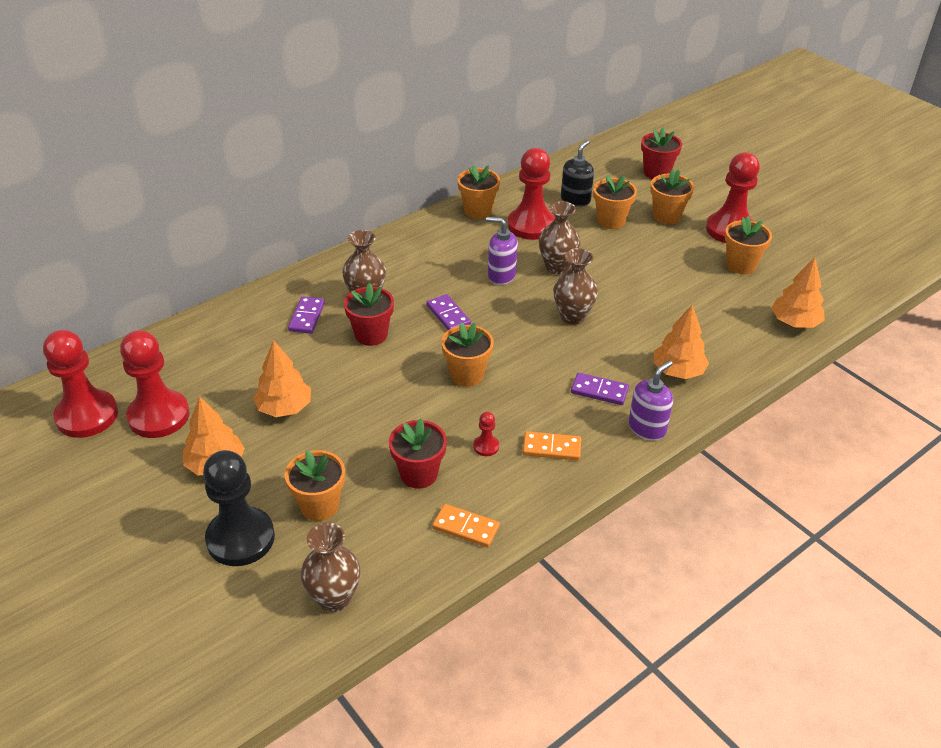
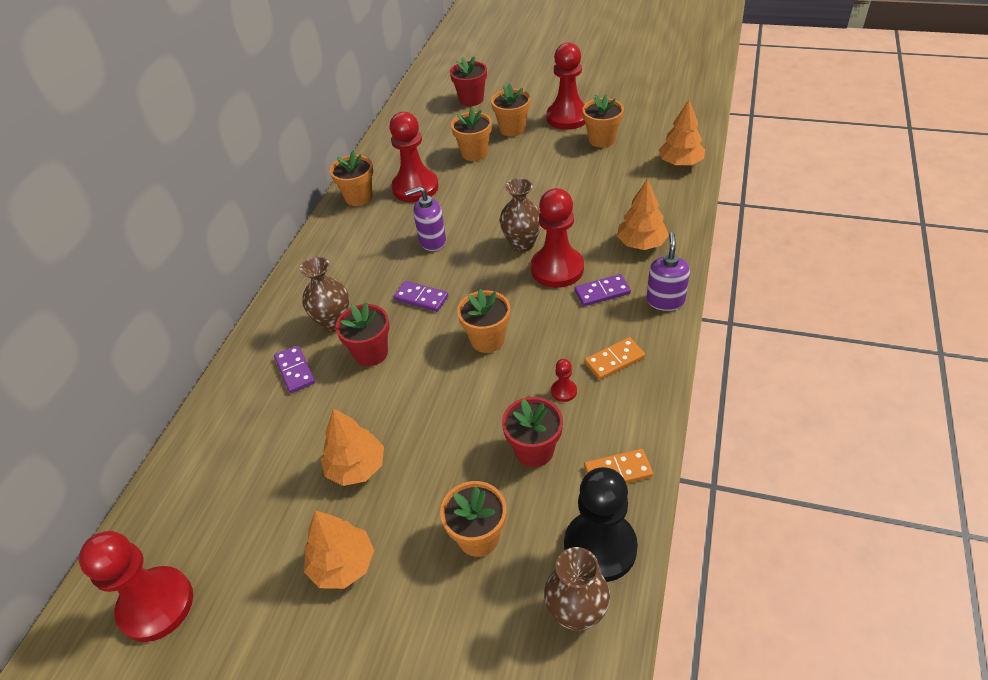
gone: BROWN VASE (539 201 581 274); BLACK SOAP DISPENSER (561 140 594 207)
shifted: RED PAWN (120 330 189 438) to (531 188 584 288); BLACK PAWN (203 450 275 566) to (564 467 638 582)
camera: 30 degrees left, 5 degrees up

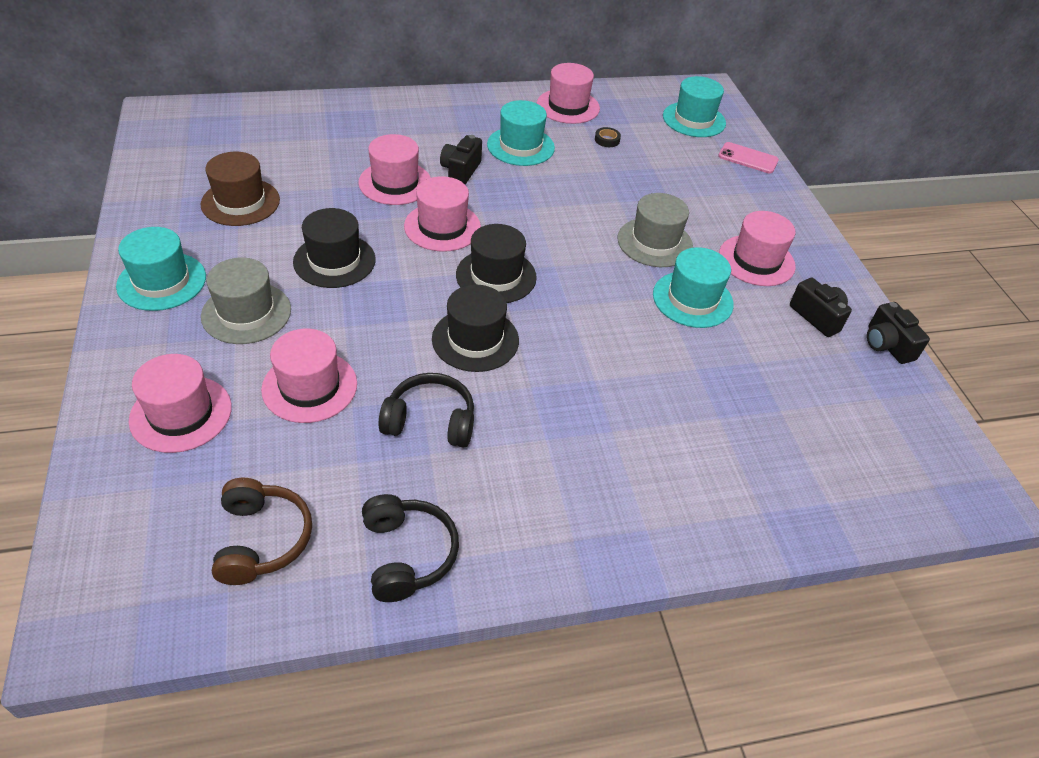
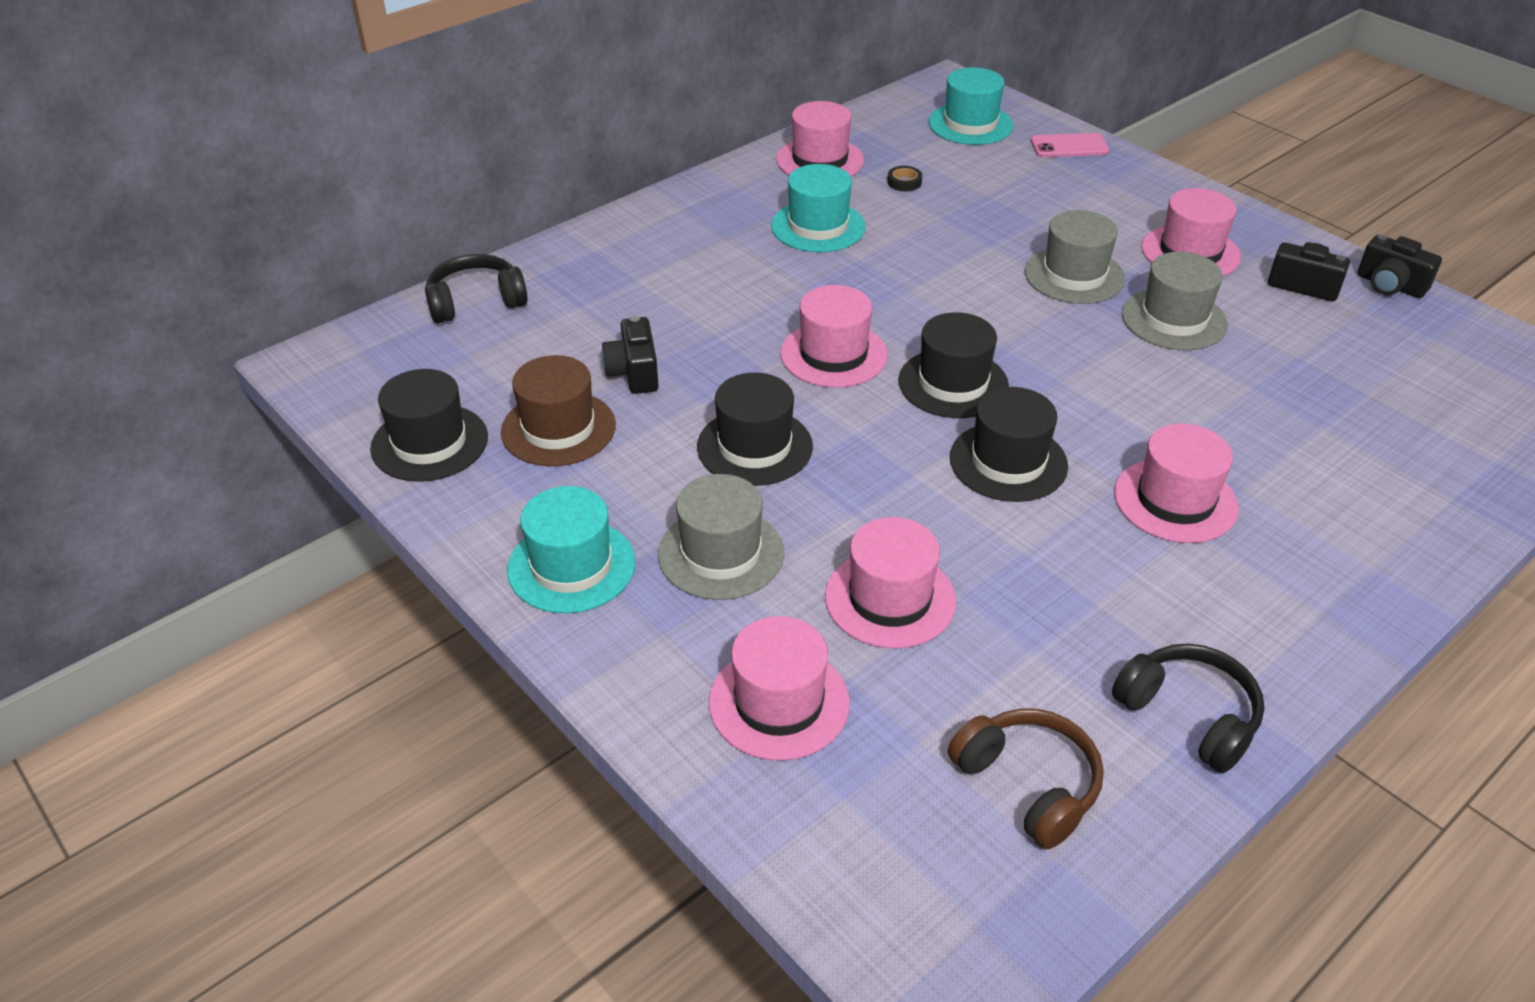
new: BLACK HAT (370 369 488 482)
shifted: PINK HAT (358 134 431 205) to (1114 424 1239 543); BLACK HEADPHONES (379 373 474 448) to (425 254 528 323); BLACK CAMERA (440 135 482 184) to (602 316 659 394)
repainted: TURQUOISE HAT (653 247 734 328) to GREY HAT (1122 252 1228 350)
camera: 25 degrees left, 5 degrees down

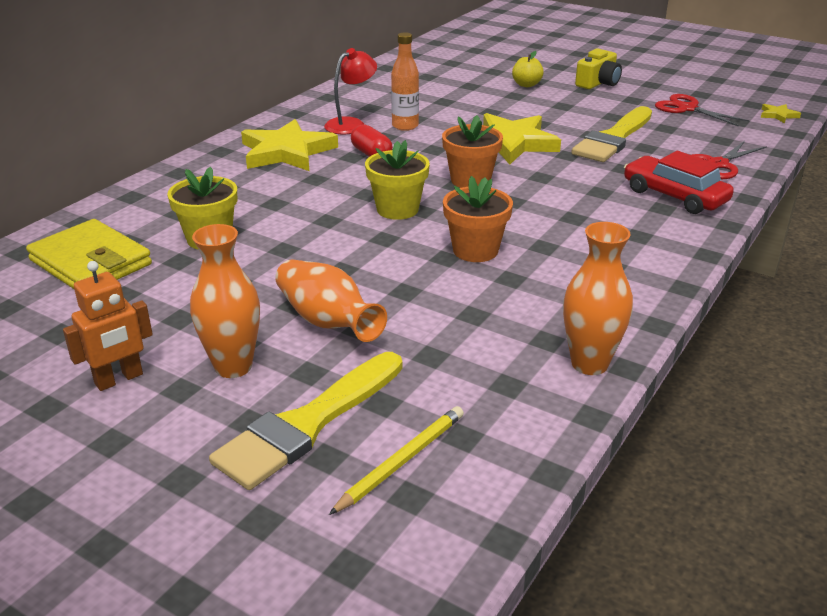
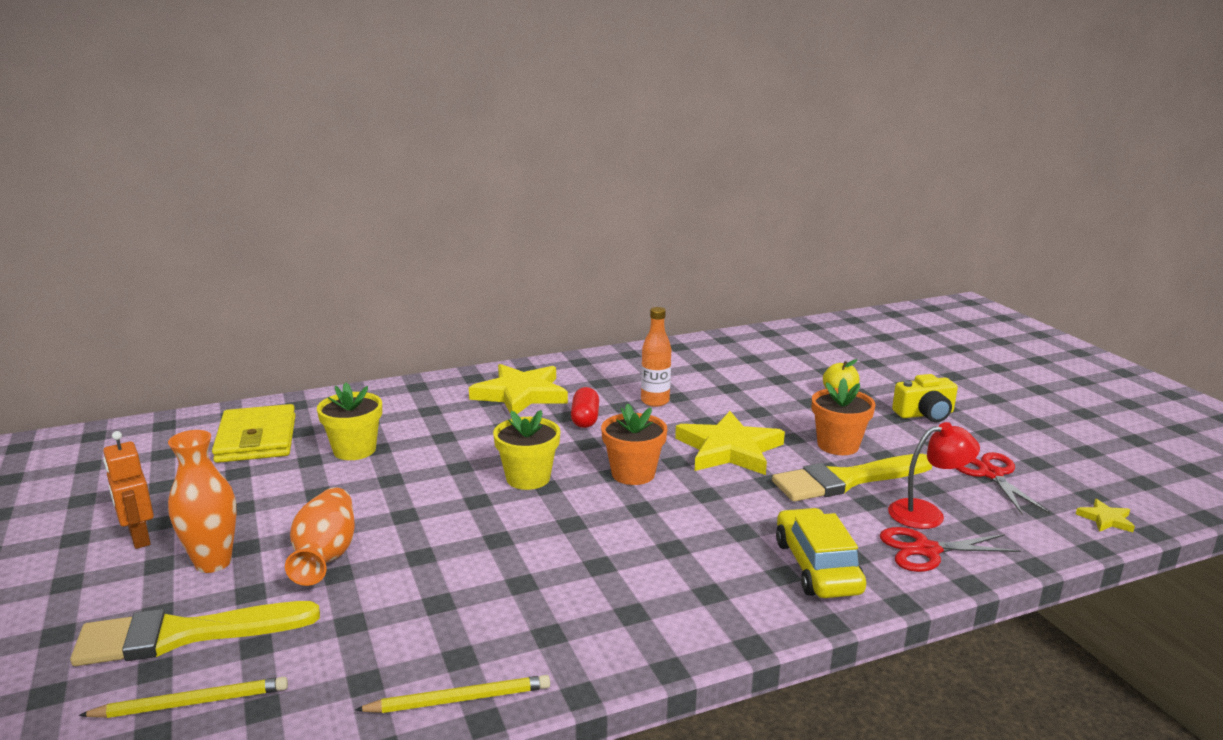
shifted: RED LAMP (324 48 377 135) to (888 422 980 529); ORANGE FLOWER POT (443 176 513 262) to (812 378 875 455)
swapped: ORANGE VASE (563 222 633 375) to YELLOW PENCIL (355 675 550 713)
repainted: RED CAR (624 151 734 214) to YELLOW CAR (776 508 866 598)
rotated: ORANGE ROBOT (63 261 153 391) = (103 431 154 549) 60 degrees clockwise
camera: 35 degrees right, 10 degrees down

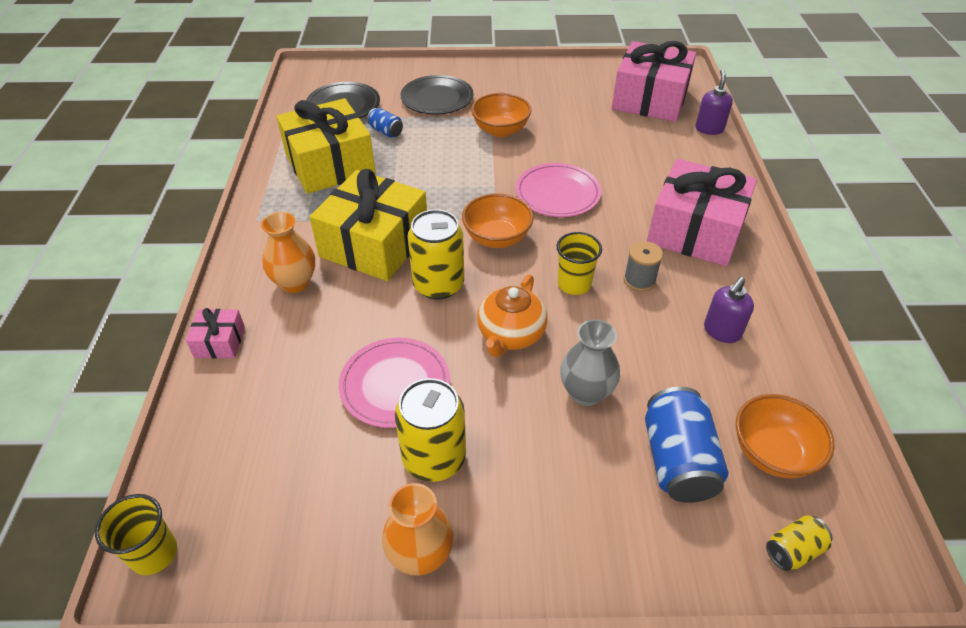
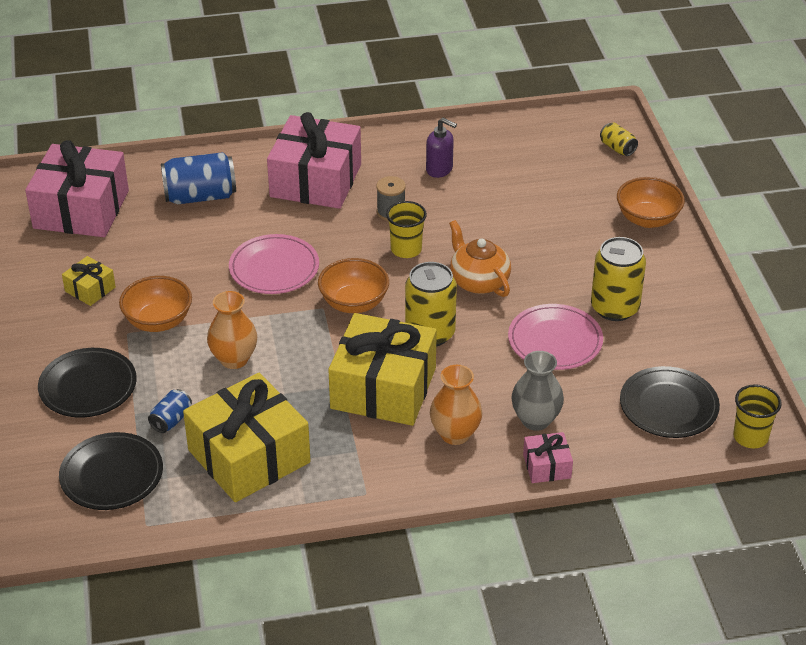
gone: PURPLE SOAP DISPENSER (695 69 733 135)
new: YELLOW GIFT (62 256 116 306); BLACK PLATE (620 366 720 438)
shifted: ORANGE VASE (382 483 454 576) to (207 291 257 369); GREY VASE (560 319 620 406) to (511 351 564 431); BLUE CAN (645 387 729 503) to (161 152 236 204); ORANGE BOWL (736 394 835 478) to (617 177 685 228)
rotated: ORANGE TEAPOT (477 275 548 357) = (449 220 511 297) 135 degrees counterclockwise
camera: 100 degrees left, 5 degrees down

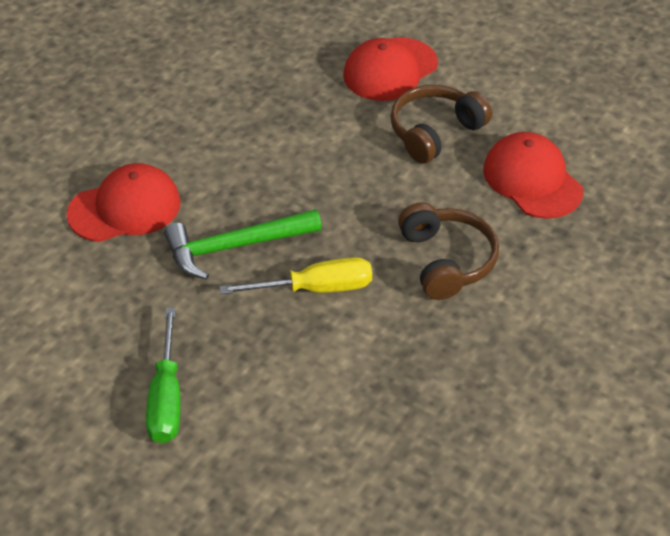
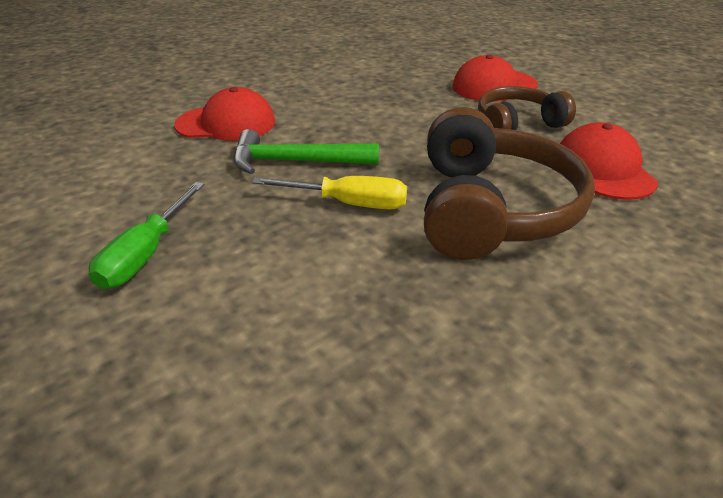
scaled: BROWN HEADPHONES (398 202 499 300) = (424 107 595 260) x1.67
camera: 20 degrees right, 10 degrees down

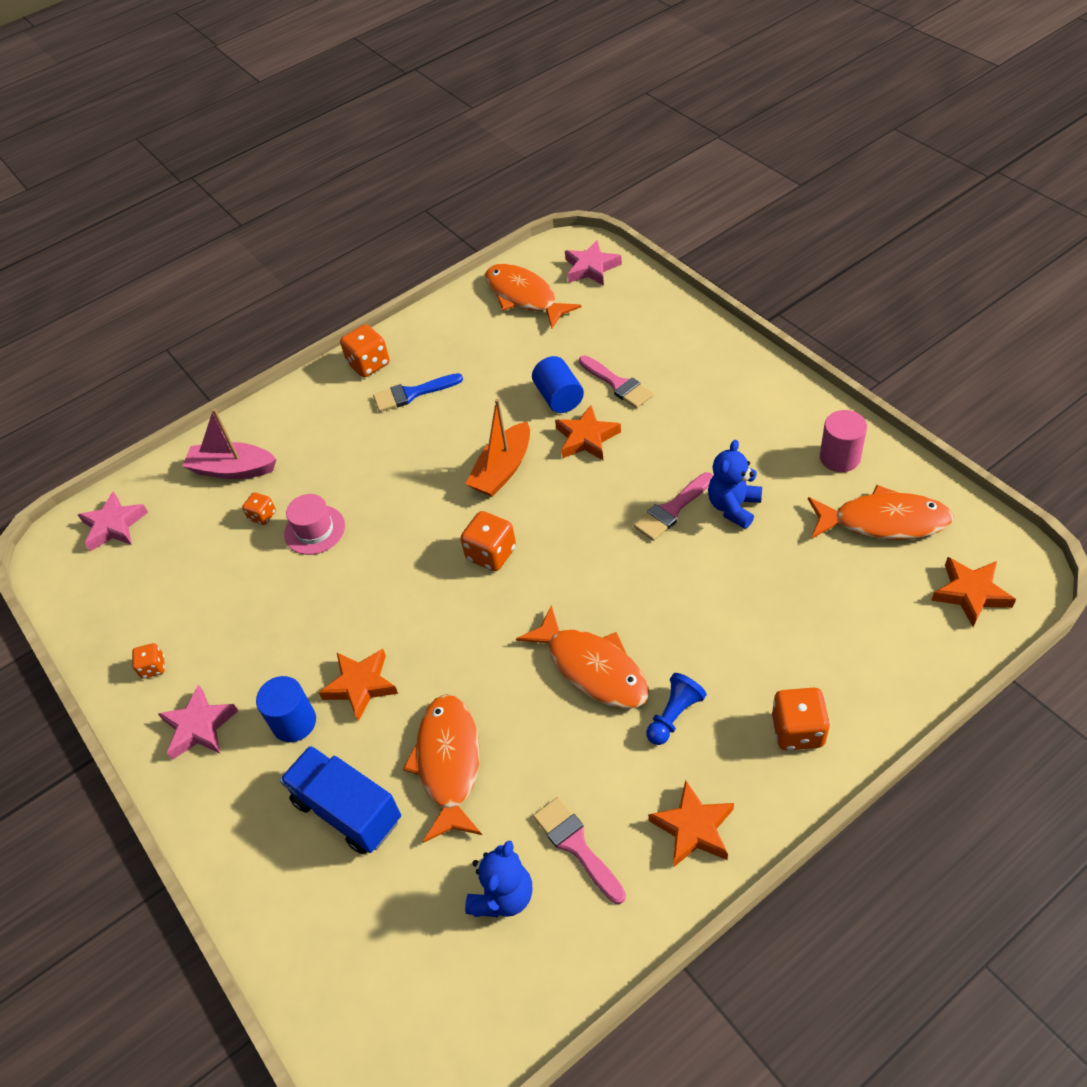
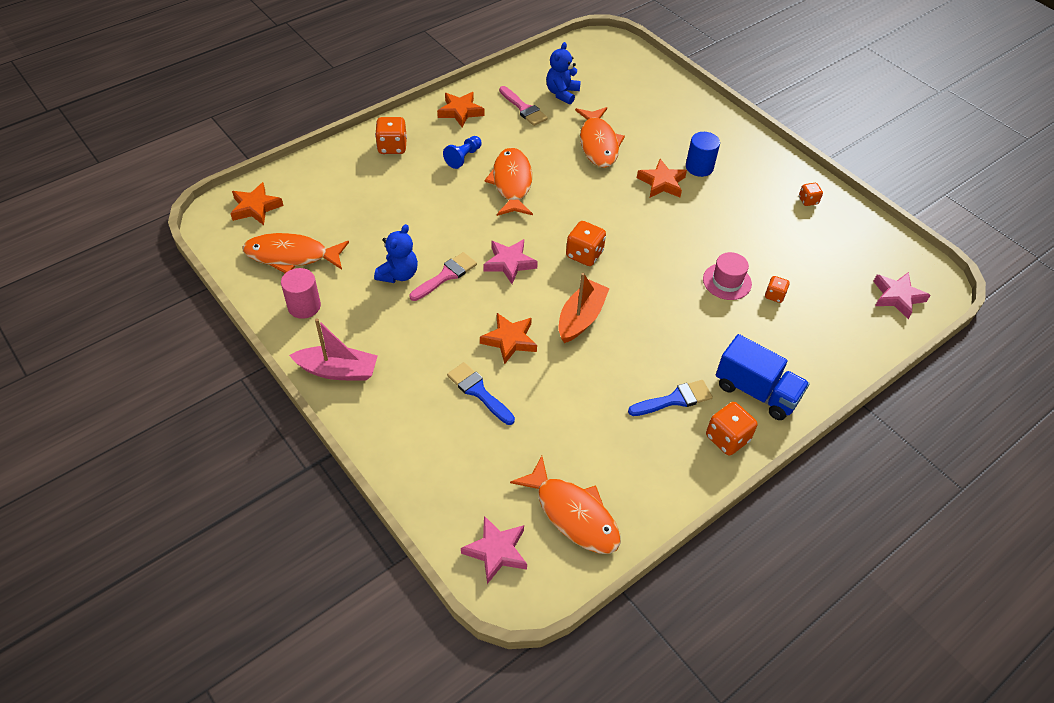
gone: BLUE CYLINDER (532 356 584 413)
shifted: PINK STAR (158 684 238 760) to (483 239 538 284); PINK BOAT (182 408 277 479) to (289 318 377 381); BLUE TRUCK (280 746 401 854) to (716 334 810 420)
repainted: PINK BRUSH (579 355 654 408) to BLUE BRUSH (447 362 515 425)
rotated: ORANGE FISH (516 605 649 709) = (484 148 533 216) 45 degrees clockwise
camera: 170 degrees right, 0 degrees up

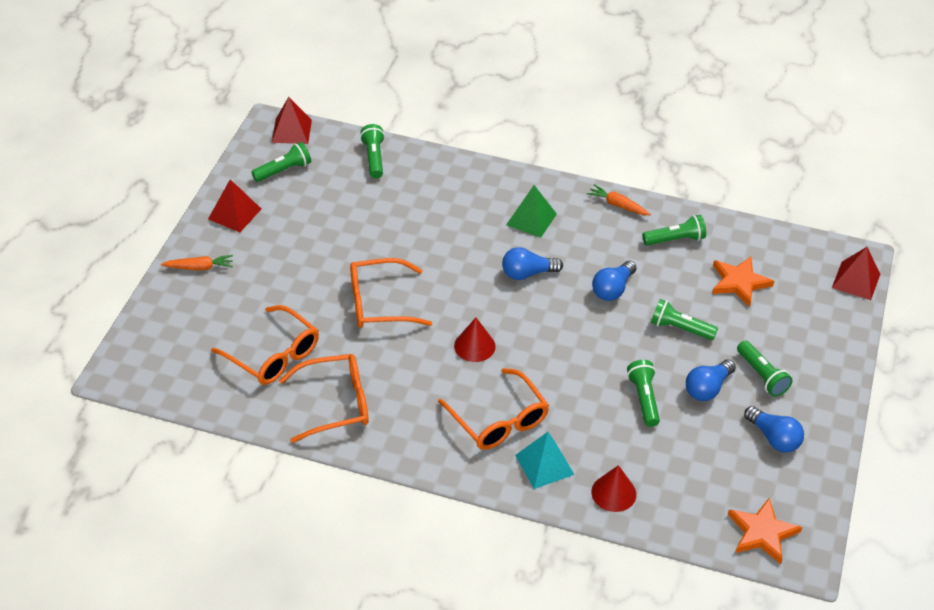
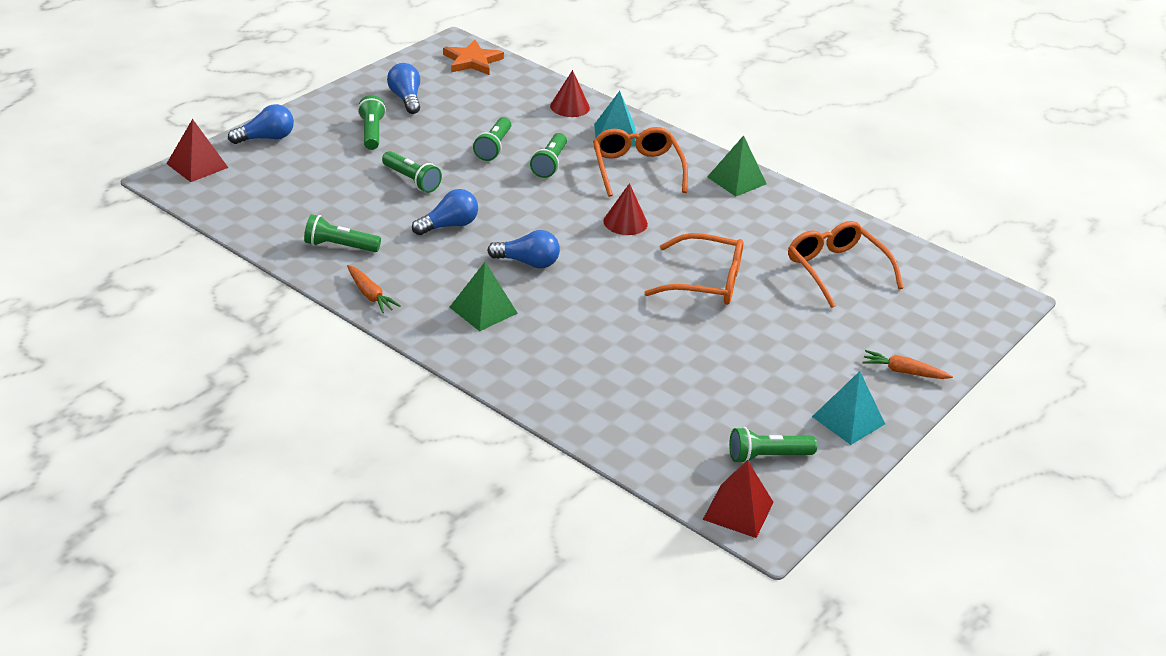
gone: ORANGE GLASSES (279 354 369 443); ORANGE STAR (712 256 774 307)
new: GREEN PYRAMID (707 135 767 197)
shifted: GREEN FLASHLIGHT (360 124 385 178) to (530 133 567 178); BLUE LIGHT BULB (686 359 736 401) to (228 104 294 144)
repainted: RED PYRAMID (208 179 261 232) to TURQUOISE PYRAMID (812 371 885 445)
camera: 160 degrees left, 10 degrees down

